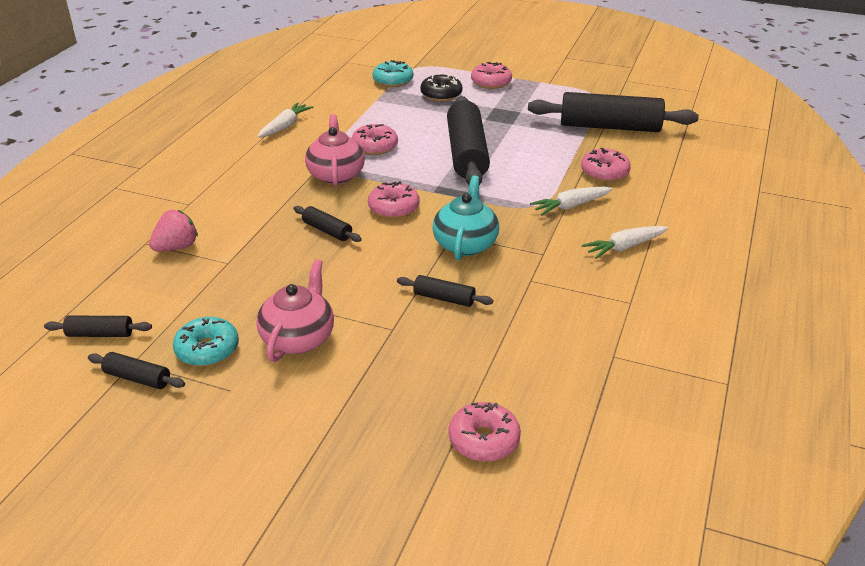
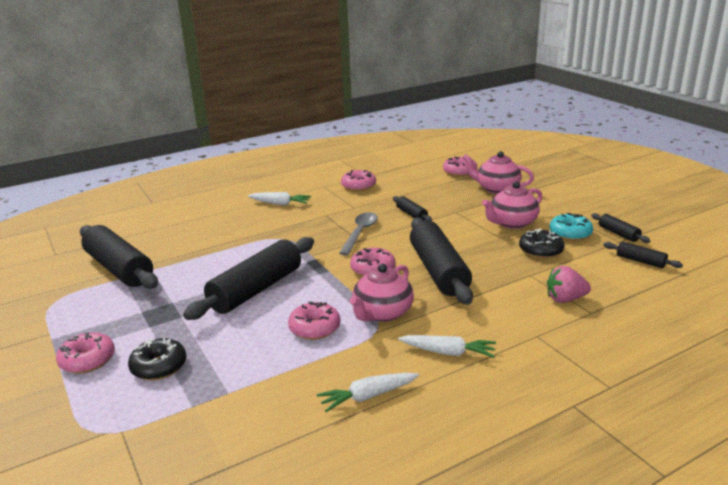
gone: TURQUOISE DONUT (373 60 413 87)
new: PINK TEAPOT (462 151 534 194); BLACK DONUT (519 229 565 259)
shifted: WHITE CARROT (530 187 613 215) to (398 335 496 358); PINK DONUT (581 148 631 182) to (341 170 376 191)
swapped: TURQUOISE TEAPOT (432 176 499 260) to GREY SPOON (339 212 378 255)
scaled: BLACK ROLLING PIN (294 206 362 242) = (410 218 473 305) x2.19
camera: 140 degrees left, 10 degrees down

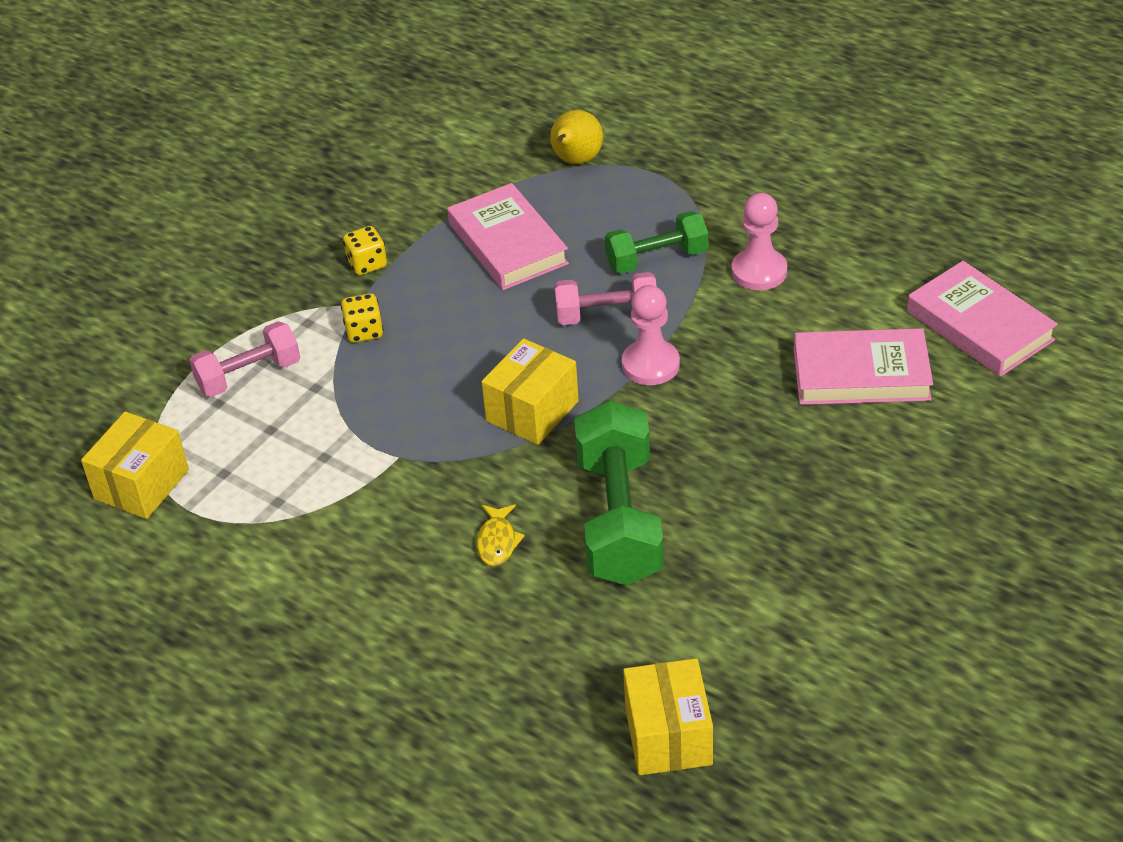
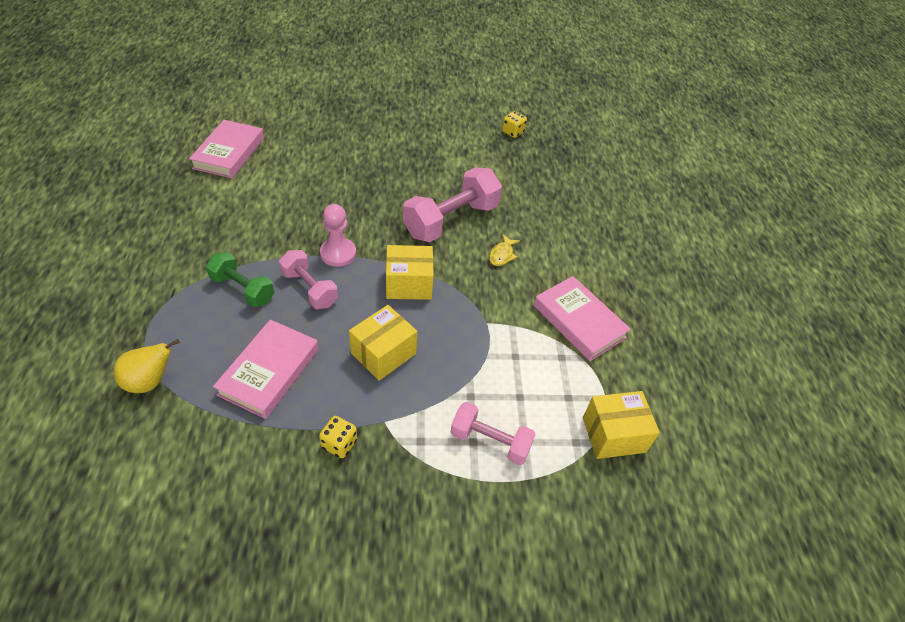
gone: PINK PAWN (732 193 787 290)
shifted: YELLOW DICE (341 293 383 343) to (502 111 527 138); YELLOW BOX (623 658 713 775) to (349 305 417 381); PINK BOOK (794 328 933 405) to (534 276 631 361)
repainted: GREEN DUMBBELL (574 400 664 585) to PINK DUMBBELL (403 167 502 242)
rotated: YELLOW FISH (476 504 525 566) = (489 235 520 266) 150 degrees clockwise
camera: 135 degrees left, 5 degrees up

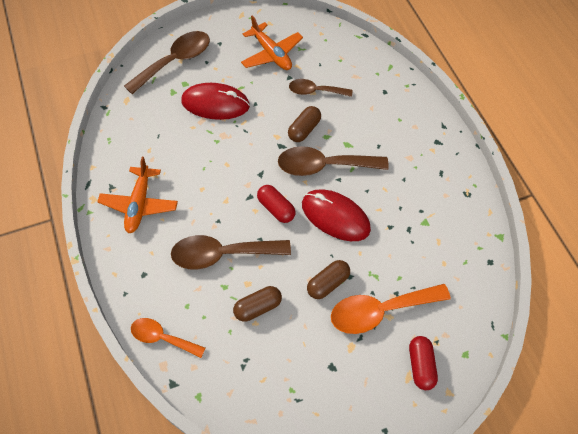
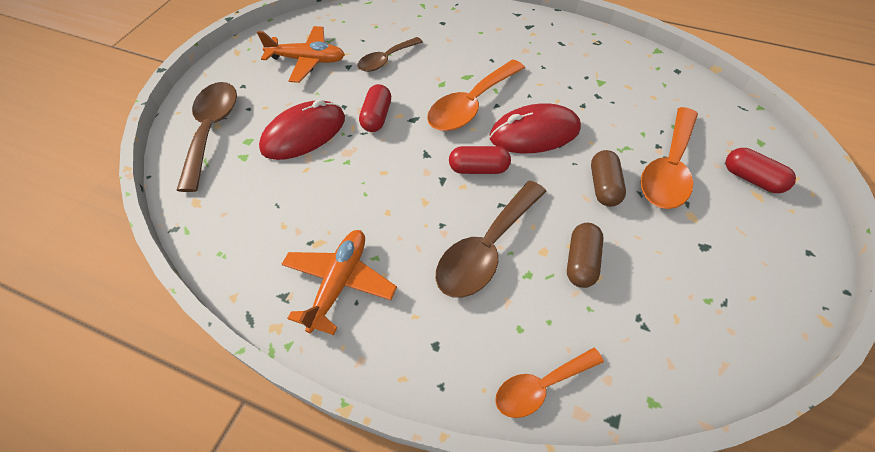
gone: BROWN CAPSULE (288 106 321 142)
new: RED CAPSULE (359 84 391 132)
repainted: BROWN SPOON (278 146 389 176) to ORANGE SPOON (427 59 525 131)
rotated: ORANGE PLANE (97 157 178 233) = (281 230 397 335) 120 degrees counterclockwise
camera: 45 degrees left, 5 degrees down

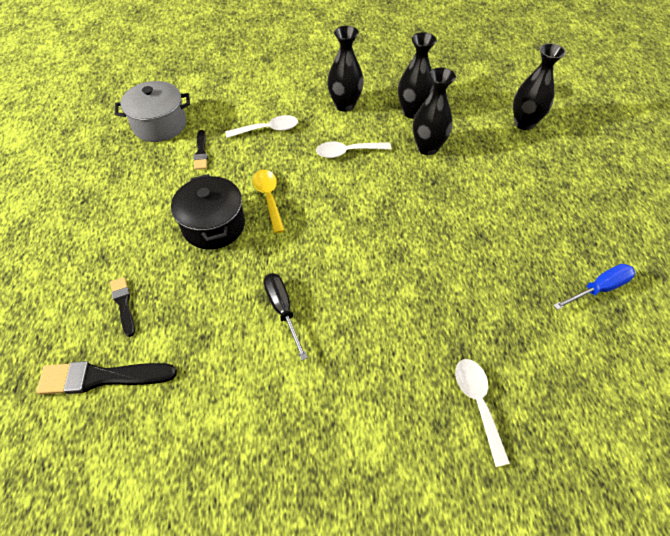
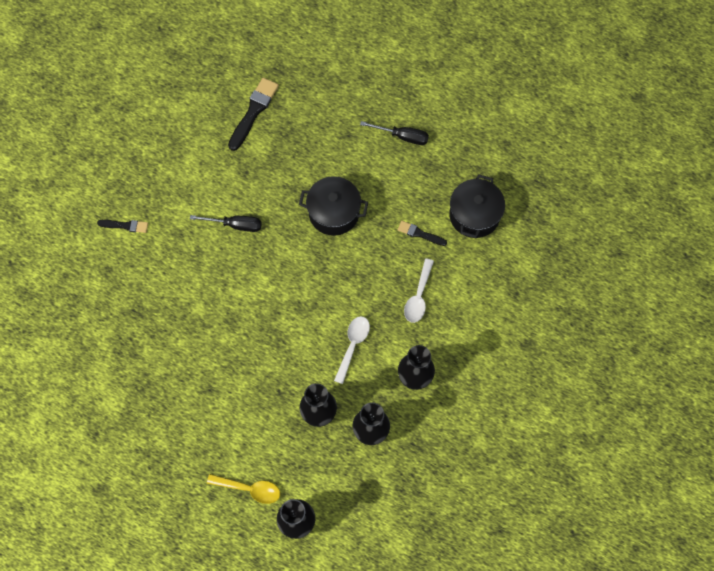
gone: WHITE SPOON (455 359 510 467); BLUE SCREWDRIVER (553 264 635 310)
new: BLACK SCREWDRIVER (360 121 429 145)
shifted: BLACK BRUSH (110 277 135 337) to (97 220 148 233); YELLOW SPOON (253 169 285 233) to (207 474 280 504)
repainted: GREY POT (115 81 190 142) to BLACK POT (449 174 505 238)
camera: 120 degrees right, 15 degrees up

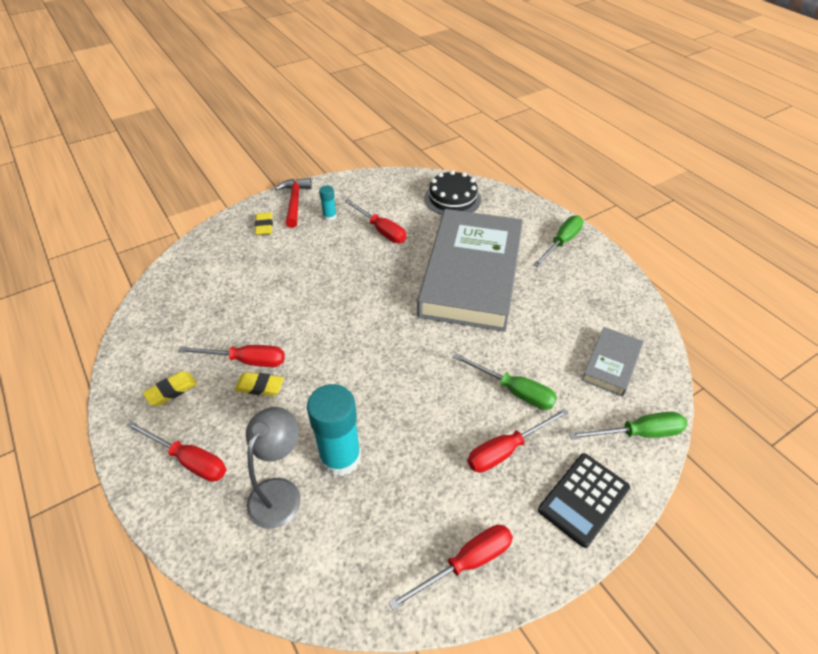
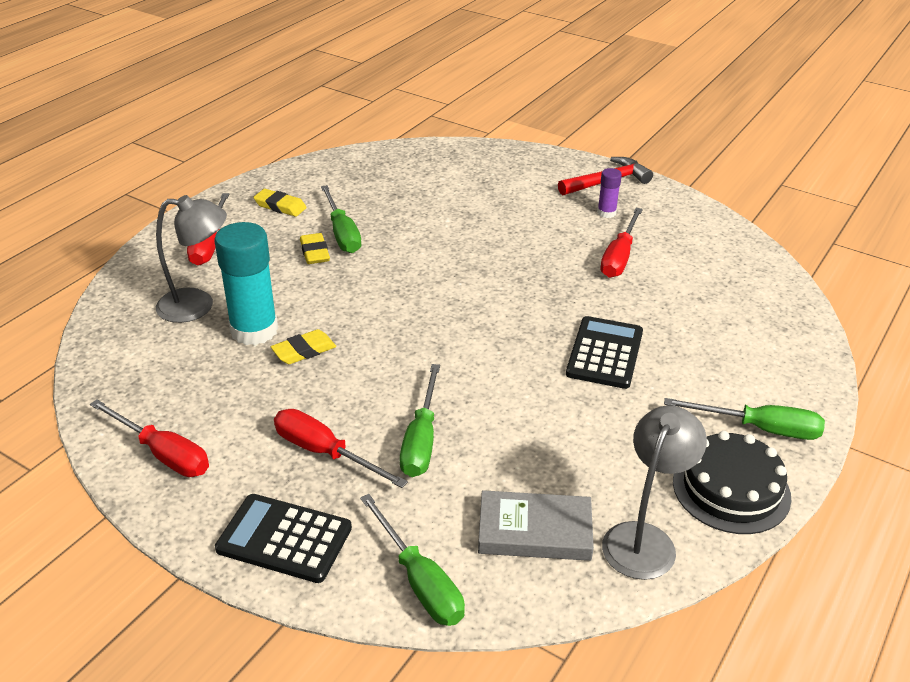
new: GREY LAMP (602 405 707 580)
shifted: YELLOW ERASER (255 212 273 235) to (271 329 336 364); BLACK CAKE (424 170 481 215) to (673 431 791 534)
swapped: GREY BOOK (417 209 523 332) to BLACK CALCULATOR (566 316 643 389)
repainted: RED SCREWDRIVER (178 345 285 367) to GREEN SCREWDRIVER (321 185 361 253); TURQUOISE GLUE STICK (319 186 337 221) to PURPLE GLUE STICK (597 168 622 218)
camera: 65 degrees right, 10 degrees down

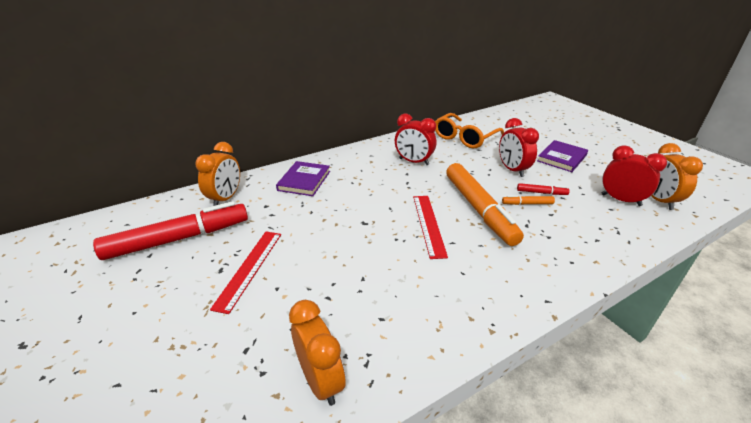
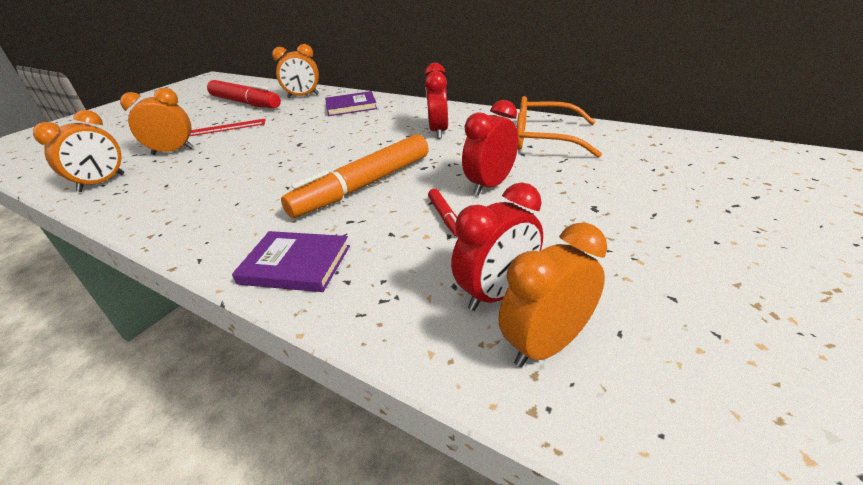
gone: RED RULER (413 196 448 259); ORANGE MARKER (502 195 555 205)
new: ORANGE CLOCK (120 88 194 155)
shifted: PURPLE BOOK (537 140 588 172) to (232 231 350 292)
rotated: RED CLOCK (602 145 667 206) = (451 182 543 311) 45 degrees clockwise
camera: 65 degrees right, 0 degrees up

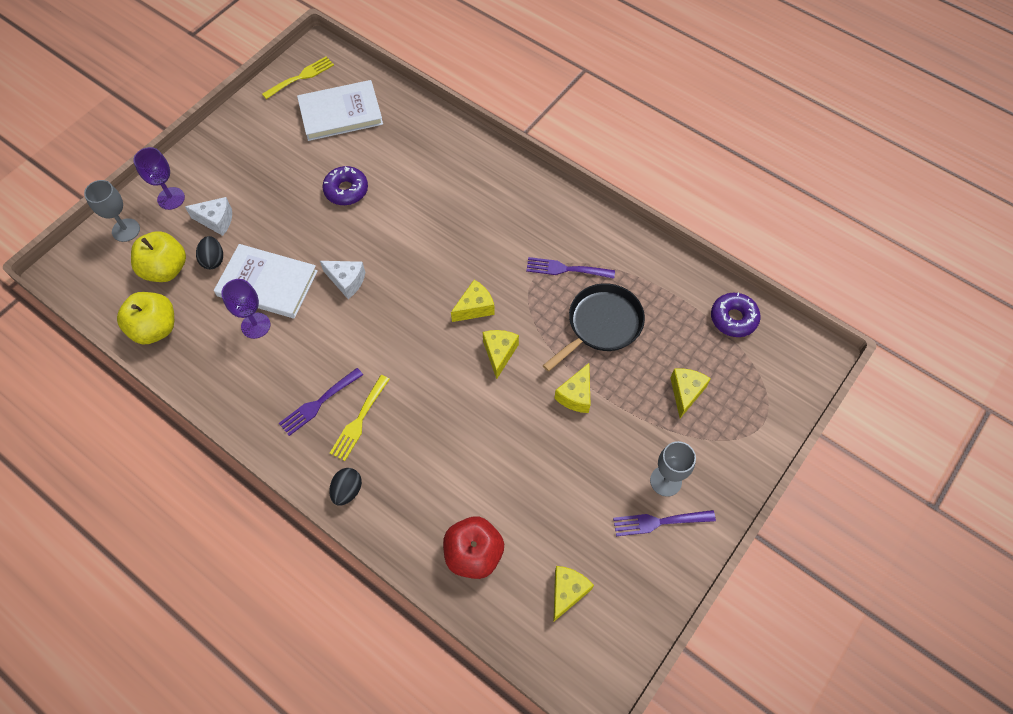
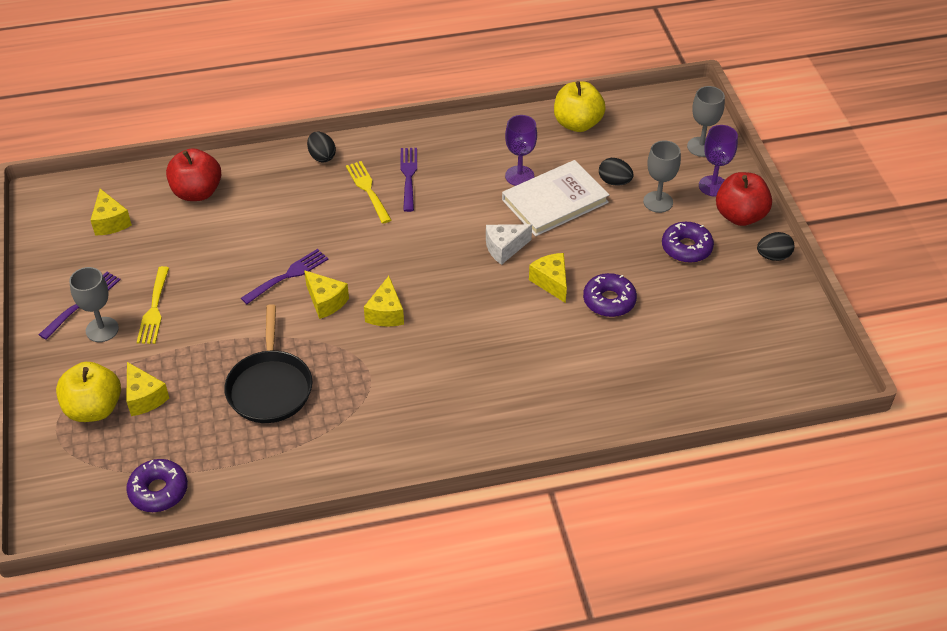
gone: WHITE BOOK (297 80 383 141)
new: PURPLE DONUT (662 222 714 263); RED APPLE (716 172 772 226); BLACK EGG (757 232 794 261)
shifted: YELLOW APPLE (131 231 186 282) to (56 362 121 422); YELLOW FORK (262 57 334 99) to (137 266 169 344); PURPLE FORK (526 257 615 279) to (241 249 328 304); YELLOW CHEESE (554 363 591 413) to (529 253 567 303)
swapped: WHITE CHEESE (185 197 232 236) to GREY GOBLET (643 140 681 213)
camera: 130 degrees right, 15 degrees down

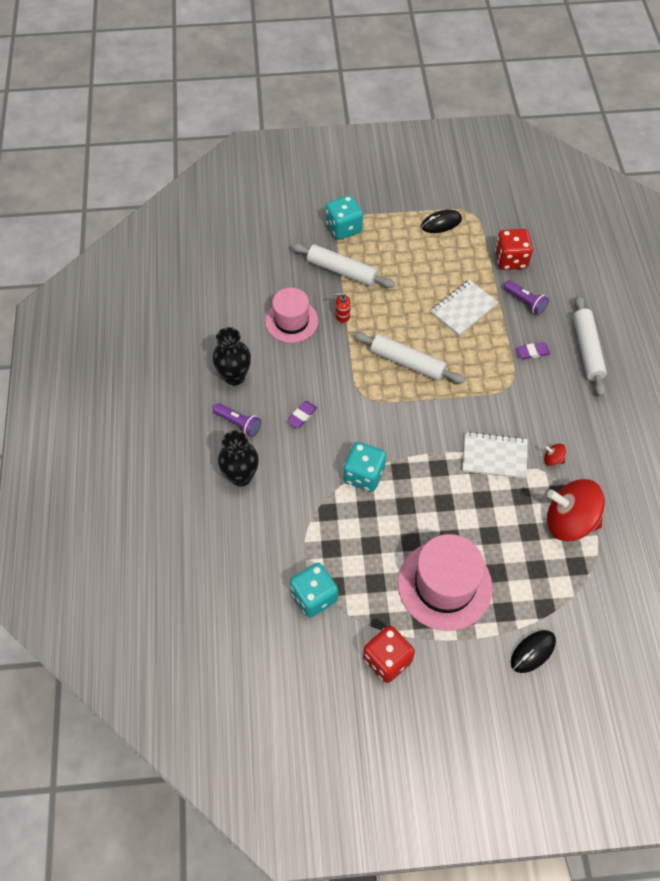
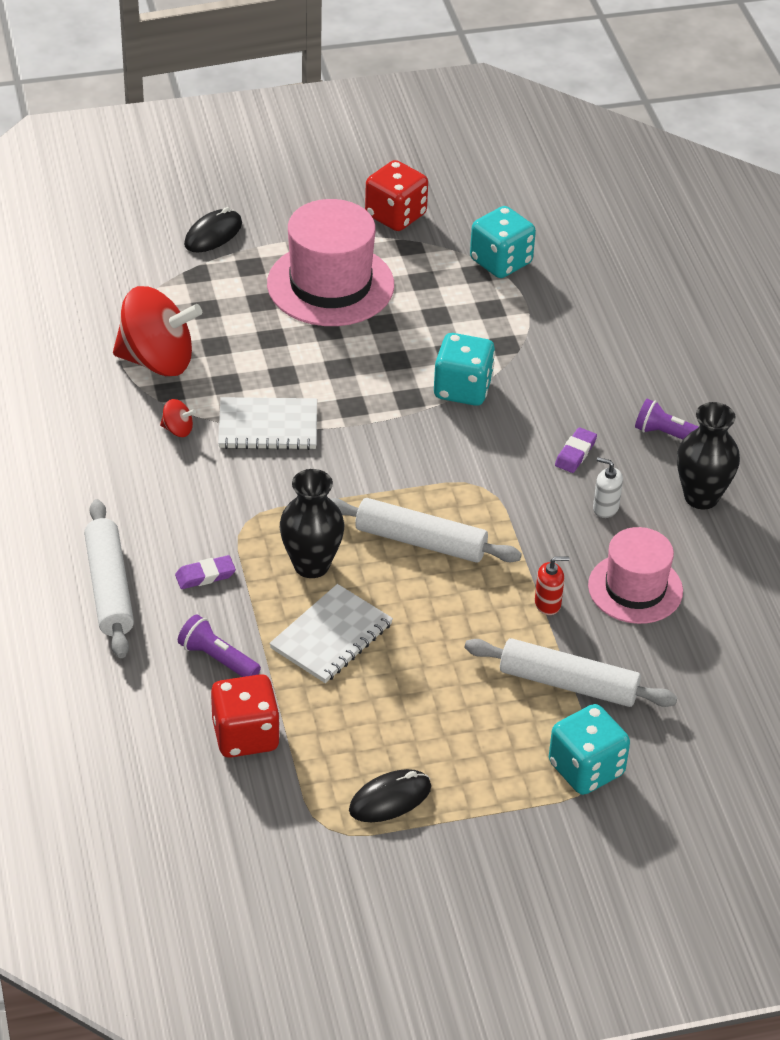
new: WHITE SOAP DISPENSER (593 457 623 518)
shifted: BLACK VASE (218 430 259 486) to (280 469 344 578)
camera: 170 degrees right, 15 degrees down

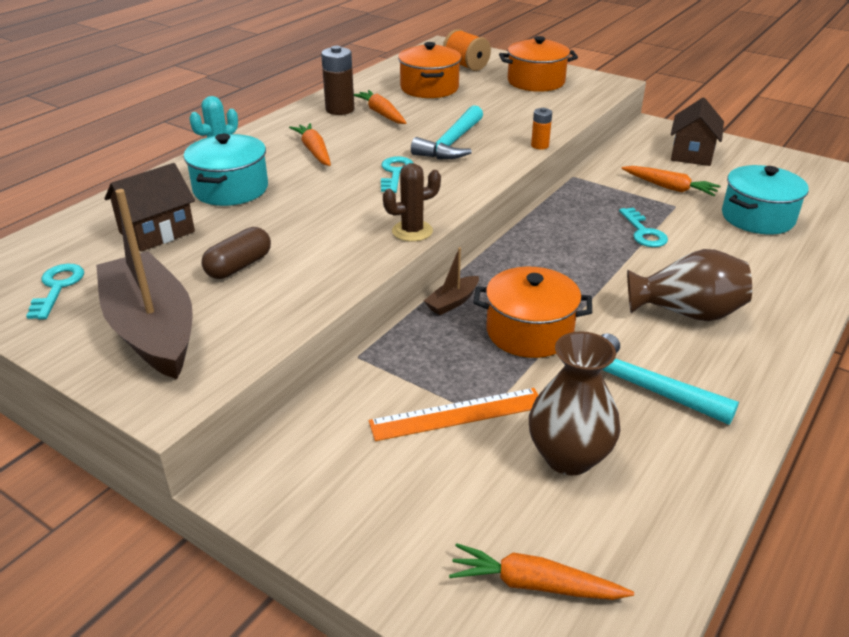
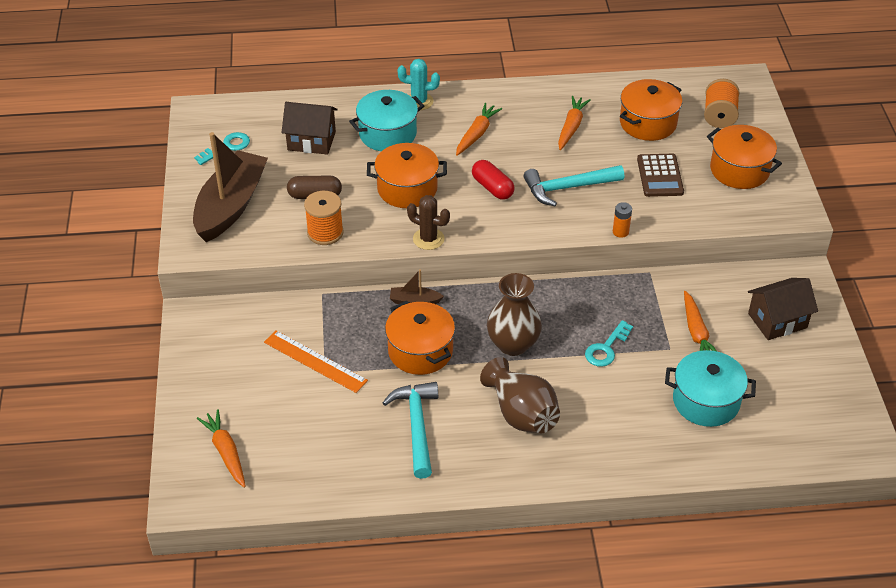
gone: BROWN BATTERY (321 46 354 115)
new: ORANGE SPOOL (304 191 344 245); ORANGE POT (367 143 447 208); BROWN CALCULATOR (637 154 684 197)
shifted: BROWN VASE (529 331 620 475) to (487 273 542 356)
swapped: TURQUOISE KEY (381 156 413 193) to RED CAPSULE (472 160 515 200)
camera: 50 degrees right, 10 degrees up

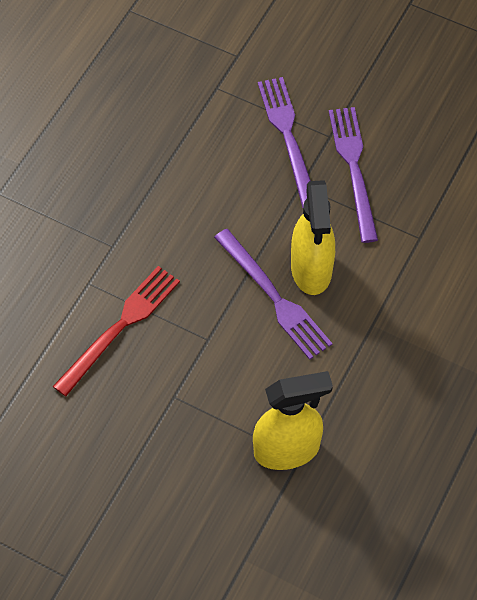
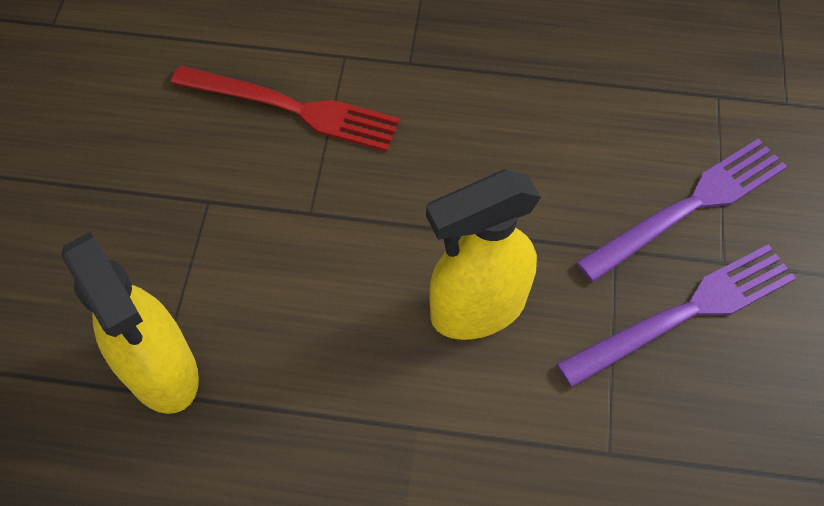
gone: PURPLE FORK (214 229 332 360)
camera: 70 degrees right, 0 degrees up

